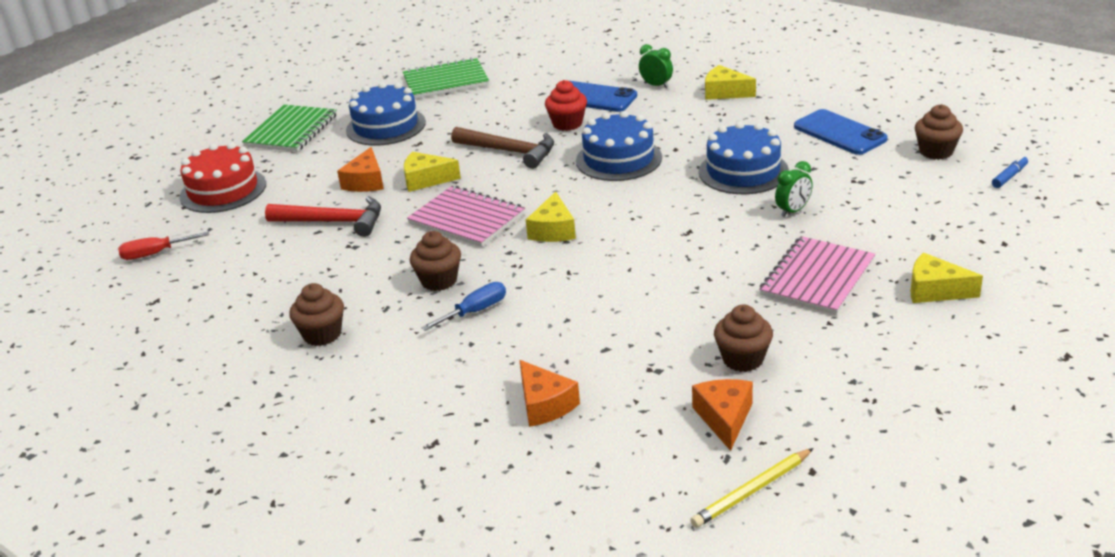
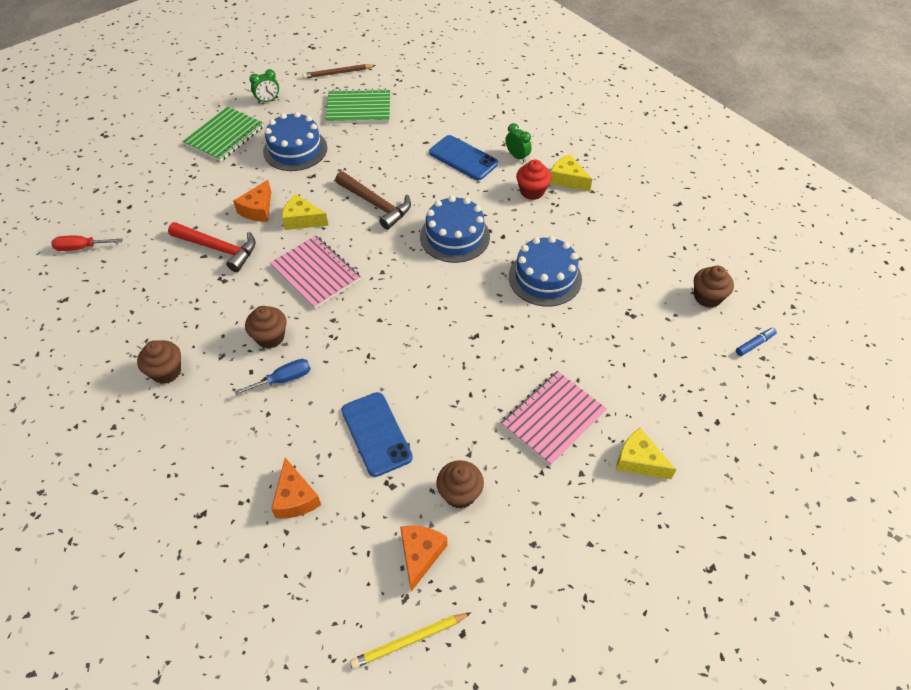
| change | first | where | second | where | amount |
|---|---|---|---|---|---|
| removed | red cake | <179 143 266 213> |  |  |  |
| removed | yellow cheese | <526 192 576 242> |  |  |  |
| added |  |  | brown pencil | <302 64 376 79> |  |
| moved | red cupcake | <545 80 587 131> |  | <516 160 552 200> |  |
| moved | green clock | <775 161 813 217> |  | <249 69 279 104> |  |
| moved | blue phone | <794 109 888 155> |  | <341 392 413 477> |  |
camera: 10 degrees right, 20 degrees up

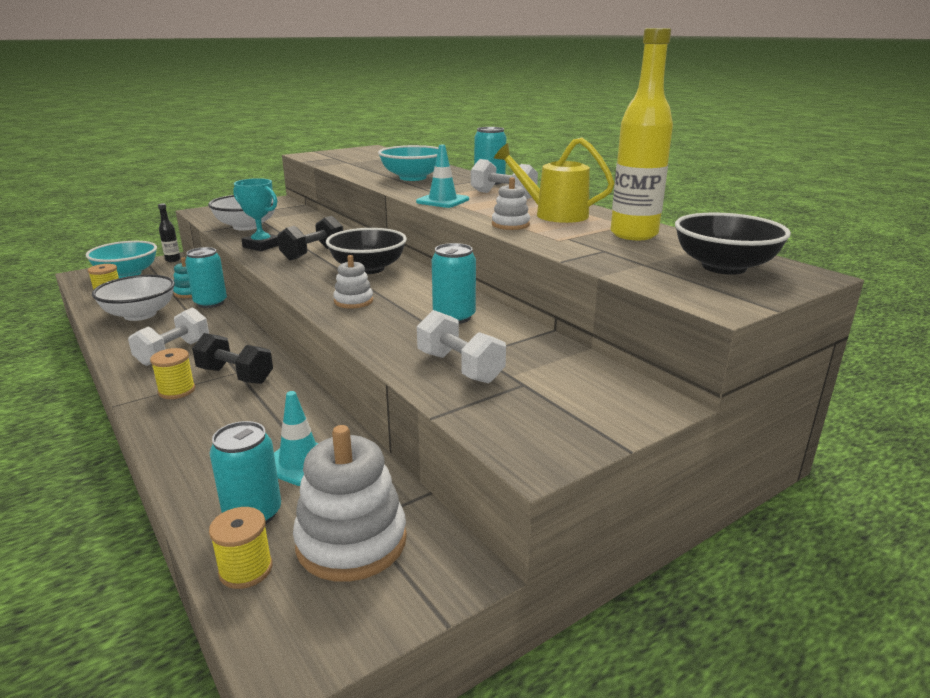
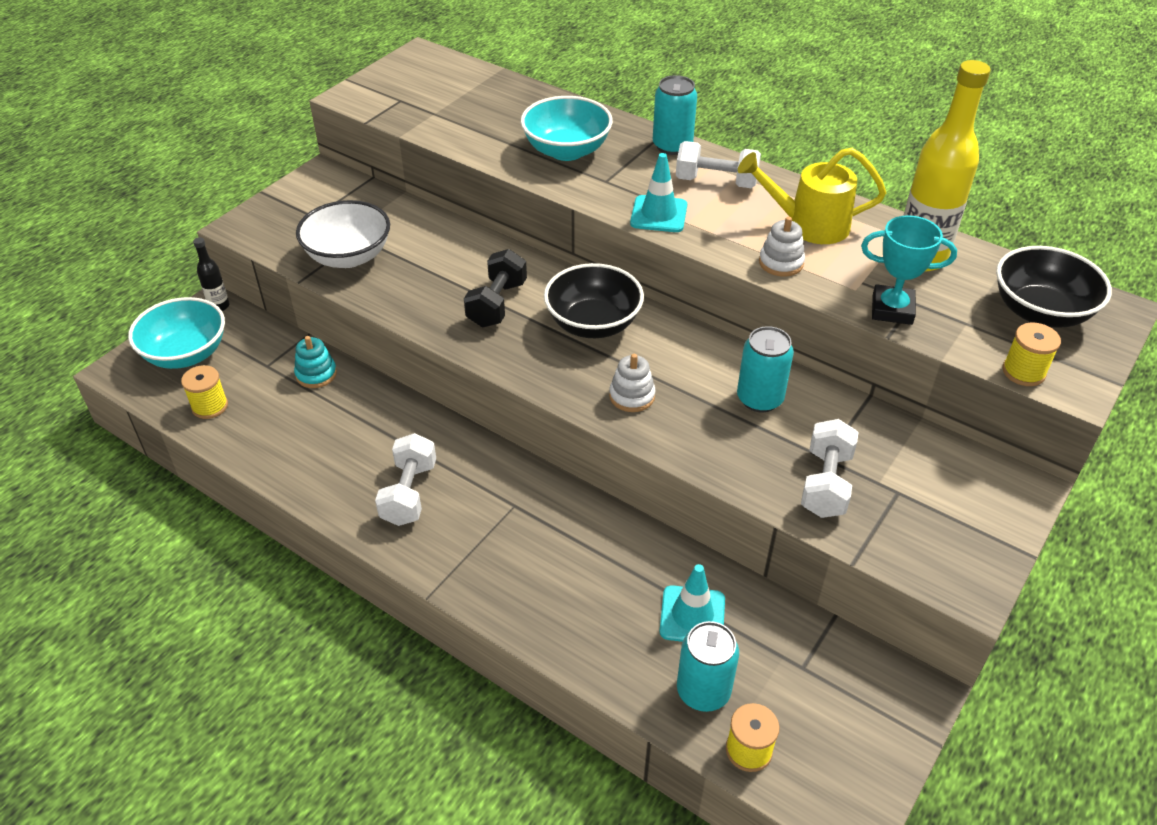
| change | first | where | second | where | amount |
|---|---|---|---|---|---|
| removed | white bowl | <92 275 175 321> |  |  |  |
| removed | turquoise can | <185 247 227 308> |  |  |  |
| removed | black dumbbell | <192 333 273 384> |  |  |  |
| removed | white stacking toy | <293 425 407 582> |  |  |  |
| moved | yellow spool | <150 348 195 399> |  | <1002 323 1061 386> |  |
| moved | turquoise trophy | <233 178 279 251> |  | <861 215 957 325> |  |
| turned | white dumbbell | <417 310 506 383> |  | <801 419 858 518> | 75 degrees clockwise |
camera: 20 degrees left, 20 degrees up

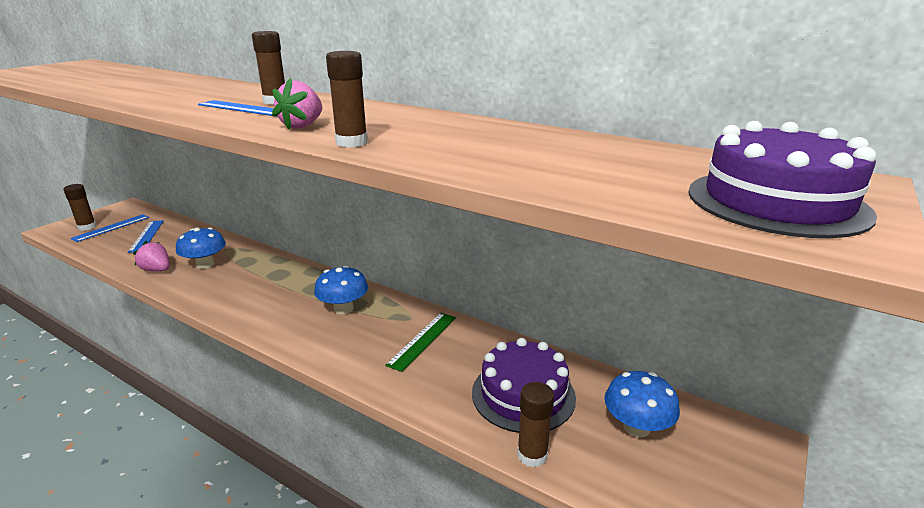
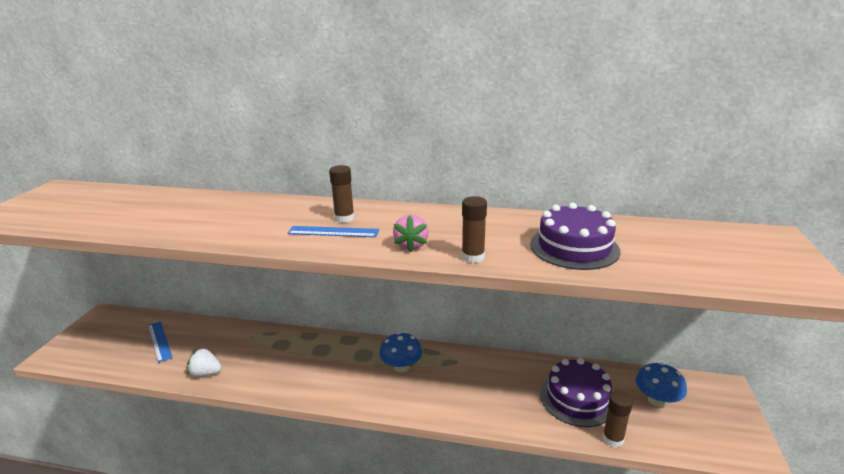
| change | first | where | second | where | amount |
|---|---|---|---|---|---|
| removed | brown glue stick | <63 184 97 231> |  |  |  |
| removed | blue ruler | <70 214 150 242> |  |  |  |
| removed | blue mushroom | <176 227 226 269> |  |  |  |
| removed | green ruler | <385 313 456 372> |  |  |  |
| moved | purple cake | <688 121 877 238> |  | <530 202 621 270> |  |
| recoloured | pink strawberry | <133 241 170 272> | white strawberry | <187 348 222 377> |  |
camera: 20 degrees left, 0 degrees up

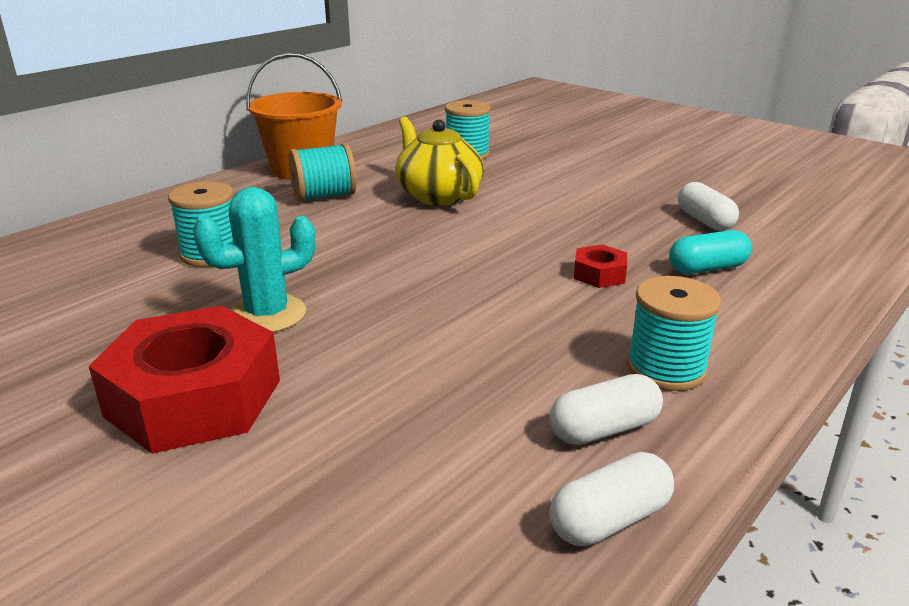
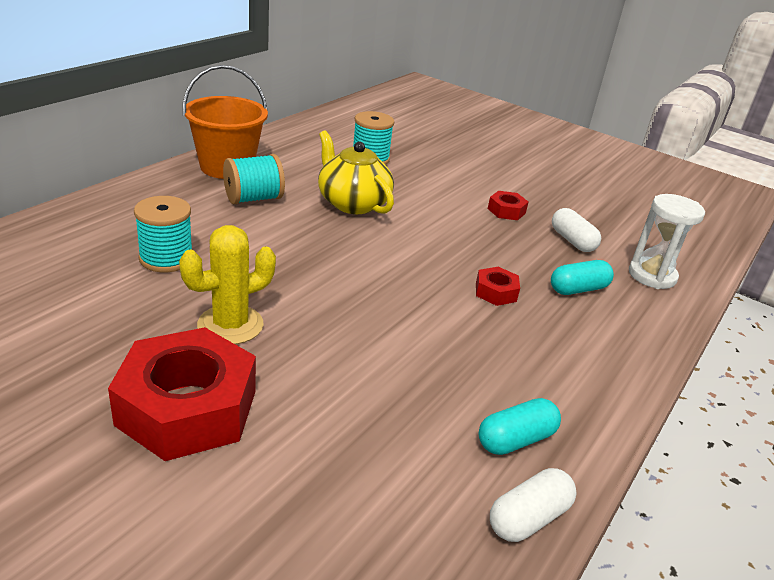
| change | first | where | second | where | amount |
|---|---|---|---|---|---|
| removed | turquoise spool | <627 276 721 391> |  |  |  |
| added |  |  | red nut | <488 191 529 220> |  |
| added |  |  | white hourglass | <629 194 705 289> |  |
| recoloured | turquoise cactus | <193 187 315 332> | yellow cactus | <179 225 276 344> |  |
| recoloured | white capsule | <550 374 663 445> | turquoise capsule | <478 398 561 455> |  |
camera: 10 degrees left, 5 degrees up

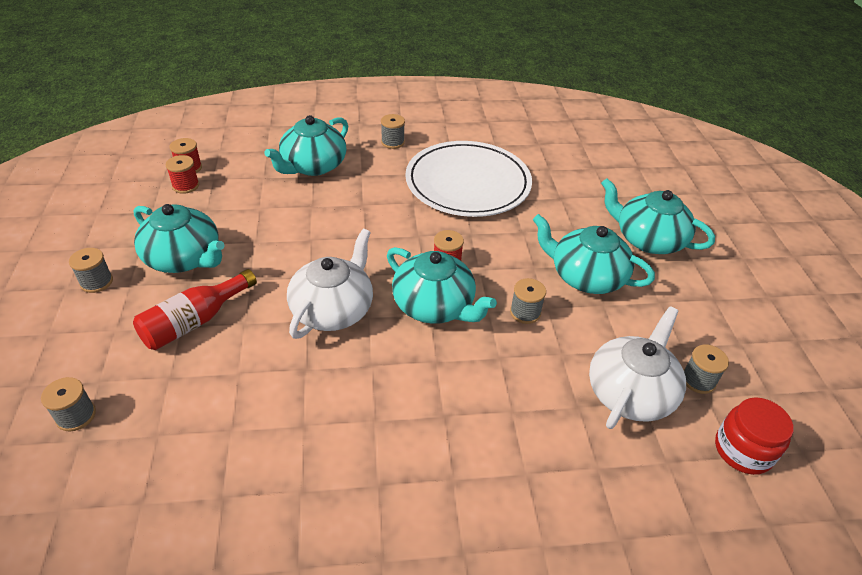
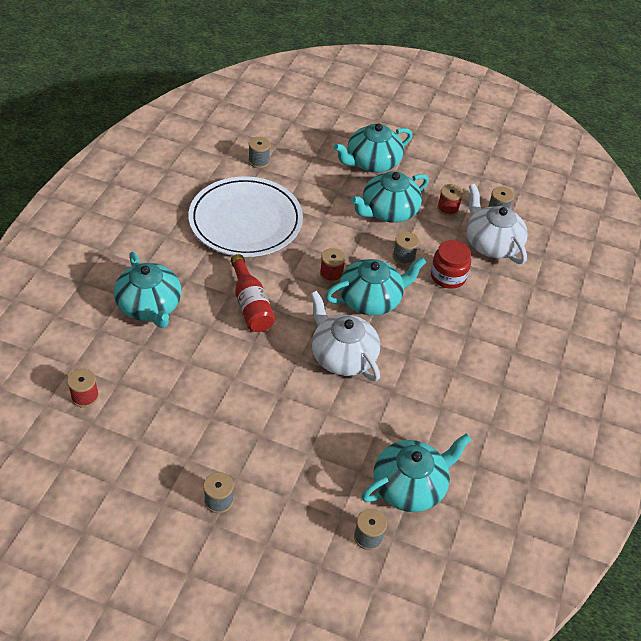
| change | first | where | second | where | amount |
|---|---|---|---|---|---|
| moved | red bottle | <133 269 257 350> |  | <231 254 275 332> |  |
| moved | turquoise teapot | <134 204 225 273> |  | <361 433 472 512> |  |
| moved | red spool | <166 155 199 194> |  | <437 184 463 216> |  |
| moved | grey spool | <381 114 405 149> |  | <248 137 270 168> |  |
| moved | red jar | <715 397 794 475> |  | <431 240 471 289> |  |
camera: 65 degrees left, 5 degrees up

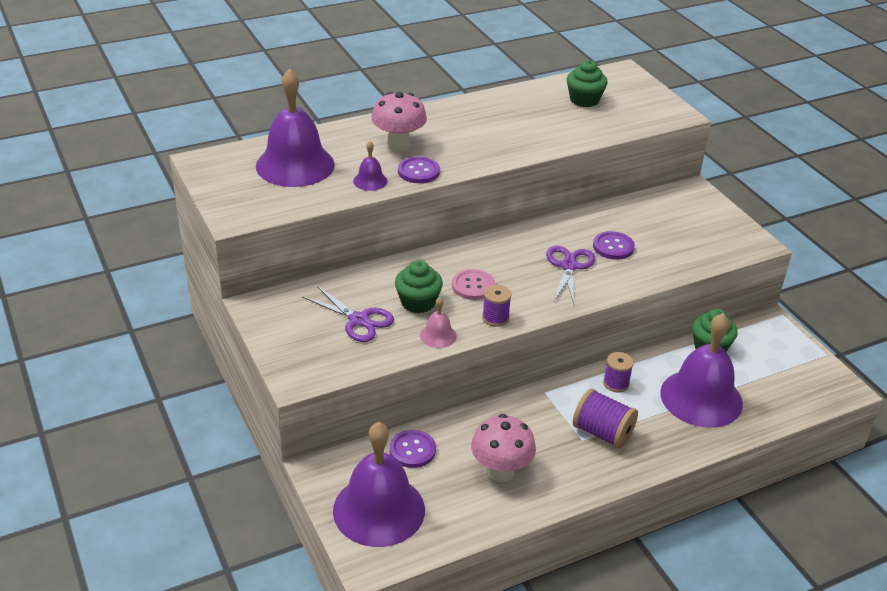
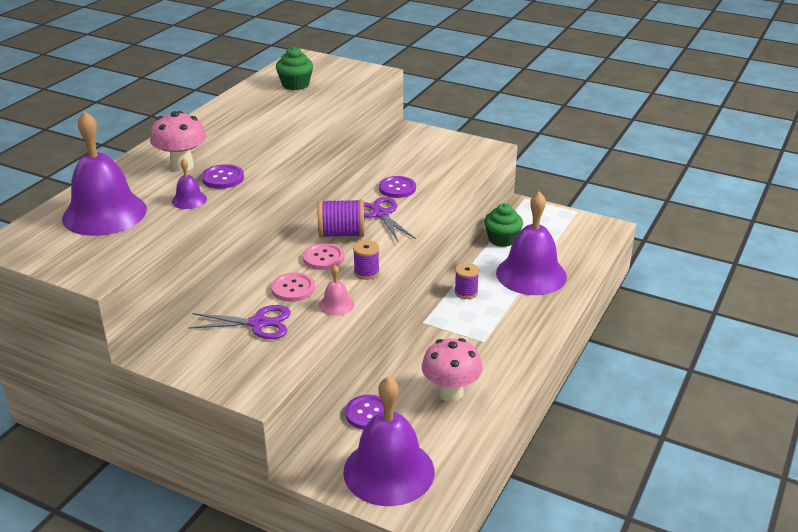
| change | first | where | second | where | amount |
|---|---|---|---|---|---|
| moved | purple spool | <573 388 638 448> |  | <318 199 364 238> |  |
| replaced | green cupcake | <395 260 443 313> | pink button | <271 273 315 302> |  |
camera: 35 degrees left, 5 degrees down

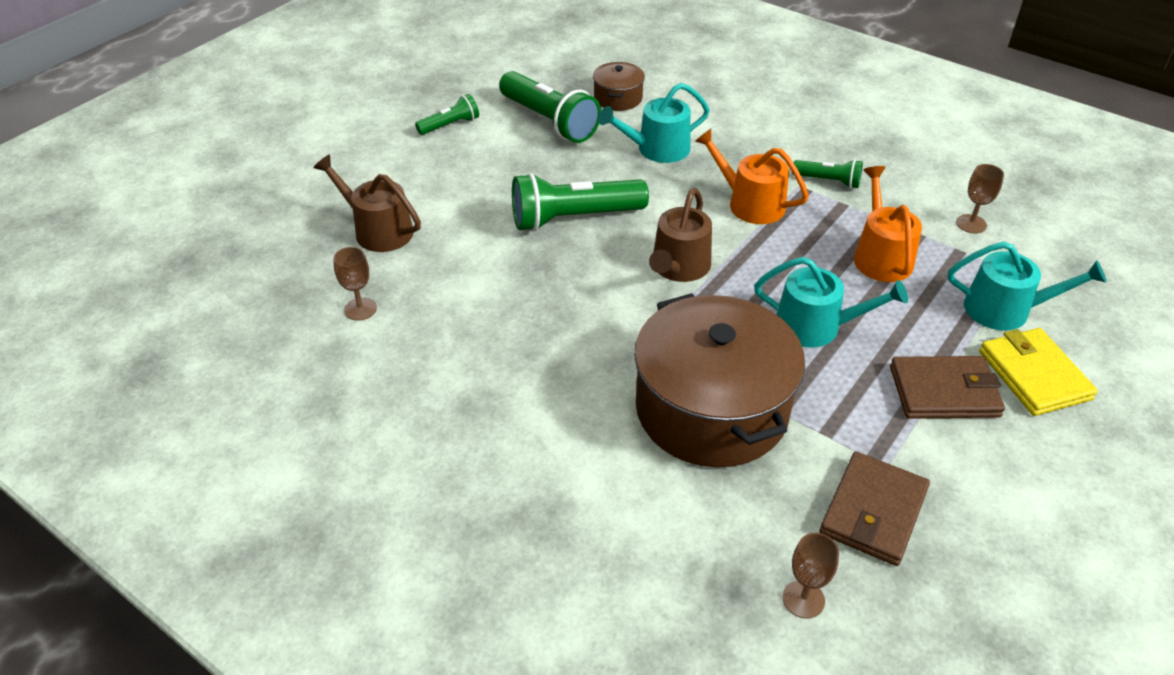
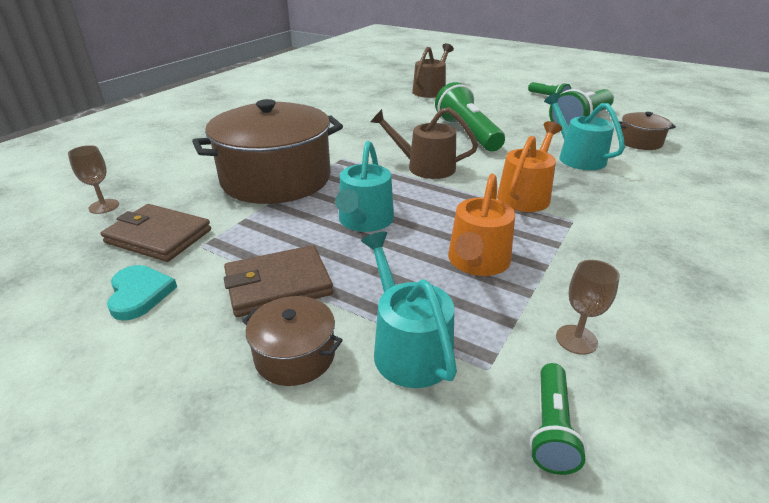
| change | first | where | second | where | amount |
|---|---|---|---|---|---|
| removed | brown goblet | <333 247 377 321> |  |  |  |
| added |  |  | turquoise heart | <107 265 177 321> |  |
| moved | green flashlight | <792 159 863 189> |  | <530 363 586 475> |  |
| replaced | yellow wallet | <979 328 1098 416> | brown pot | <242 296 343 386> |  |
| turned | orange watering can | <854 166 922 282> |  | <448 174 515 276> | 120 degrees clockwise |
| turned | brown wallet | <890 356 1005 419> |  | <224 245 333 317> | 75 degrees clockwise |
| turned | turquoise watering can | <948 241 1106 331> |  | <361 232 457 388> | 150 degrees clockwise |
camera: 85 degrees right, 10 degrees down

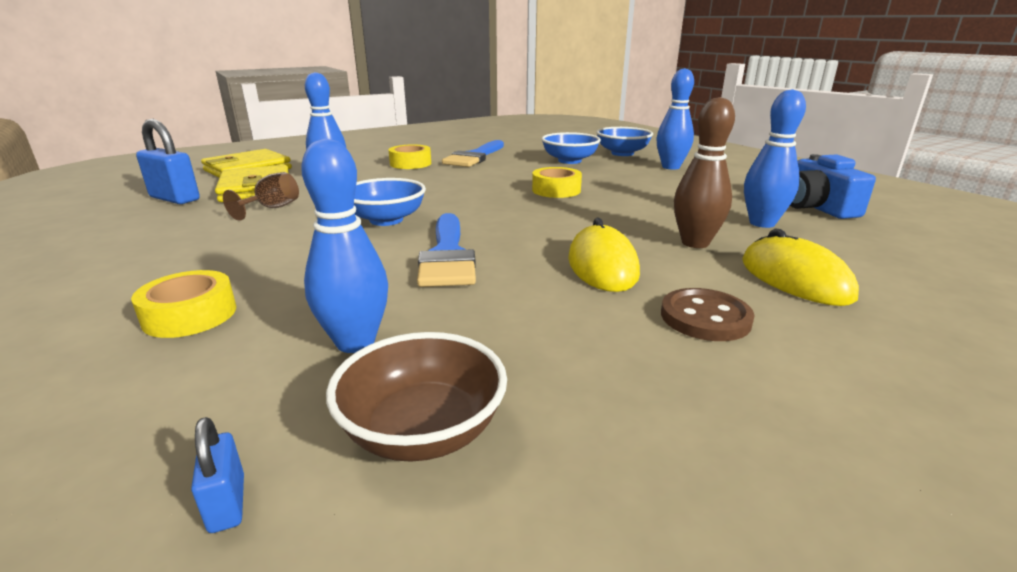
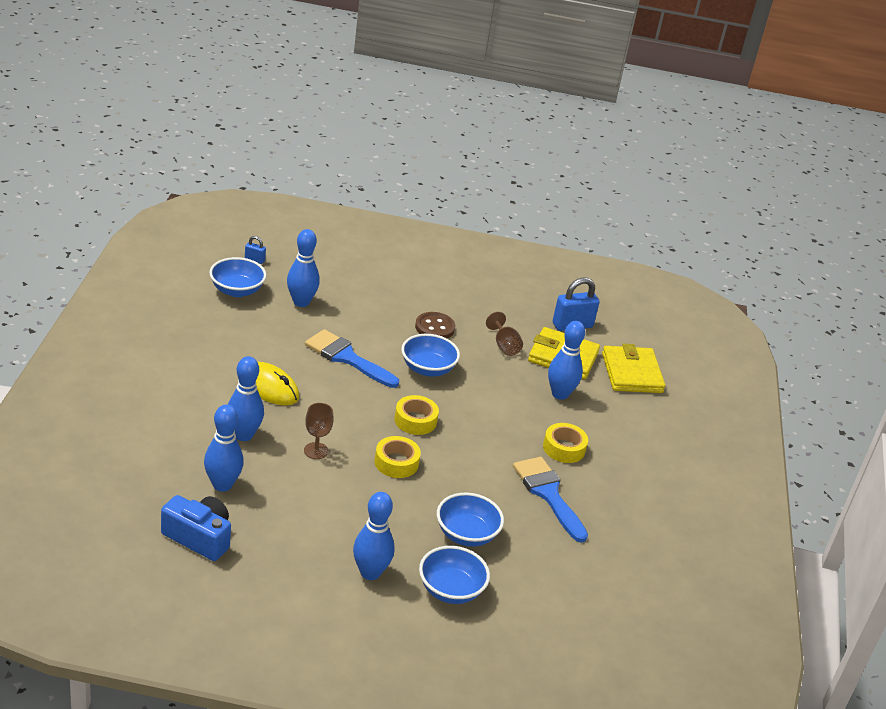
| change | first | where | second | where | amount |
|---|---|---|---|---|---|
| removed | yellow mouse | <742 229 859 306> |  |  |  |
| added |  |  | brown goblet | <304 403 334 459> |  |
| moved | yellow tape | <131 270 236 338> |  | <394 395 439 435> |  |
| moved | brown button | <661 288 755 341> |  | <415 312 456 338> |  |
| recoloured | brown bowl | <326 332 507 462> | blue bowl | <209 257 267 297> |  |
| recoloured | brown bowling pin | <674 97 735 248> | blue bowling pin | <228 356 264 441> |  |
camera: 125 degrees right, 10 degrees up

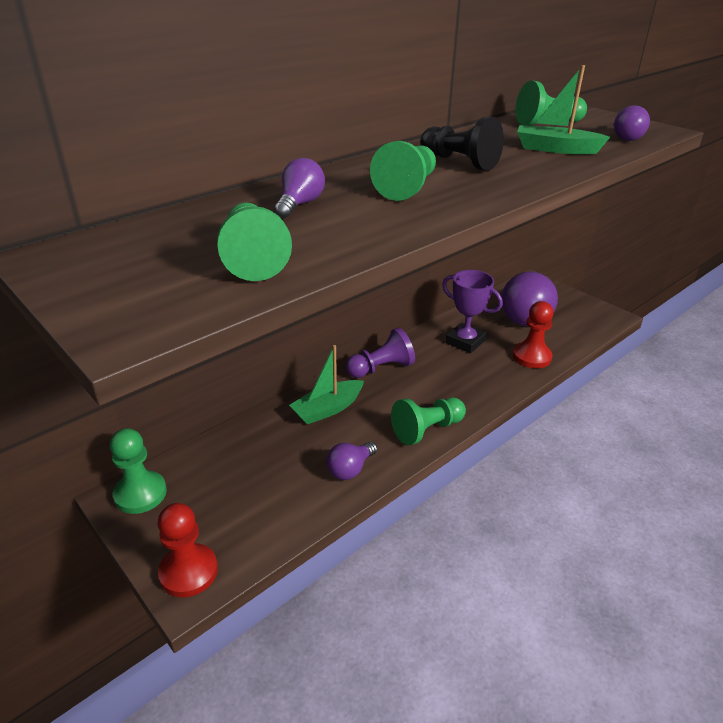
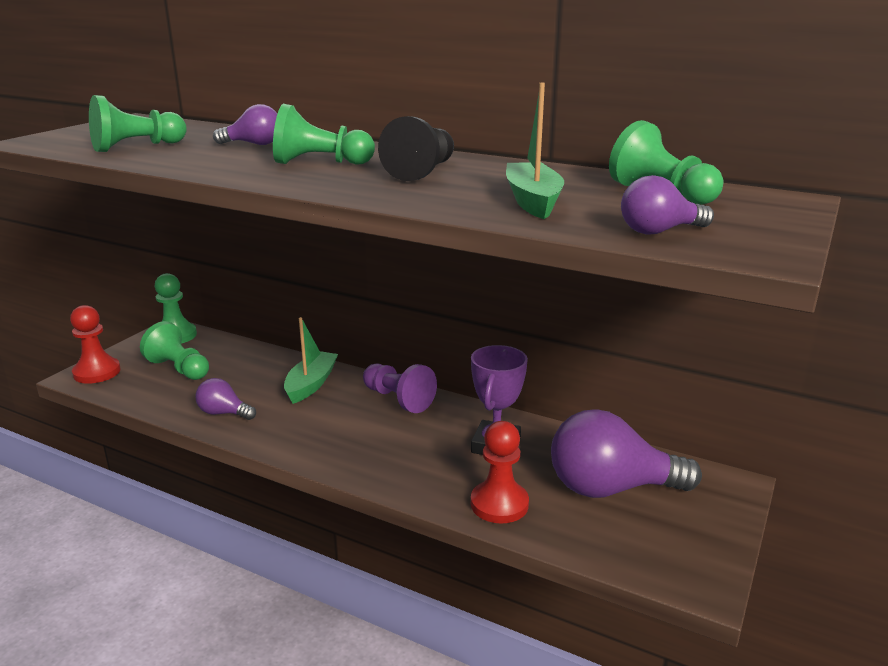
| change | first | where | second | where | amount |
|---|---|---|---|---|---|
| moved | green pawn | <391 397 466 445> |  | <140 321 209 380> |  |
| turned | green boat | <289 345 364 424> |  | <284 317 338 404> | 75 degrees clockwise |
camera: 70 degrees right, 10 degrees down

